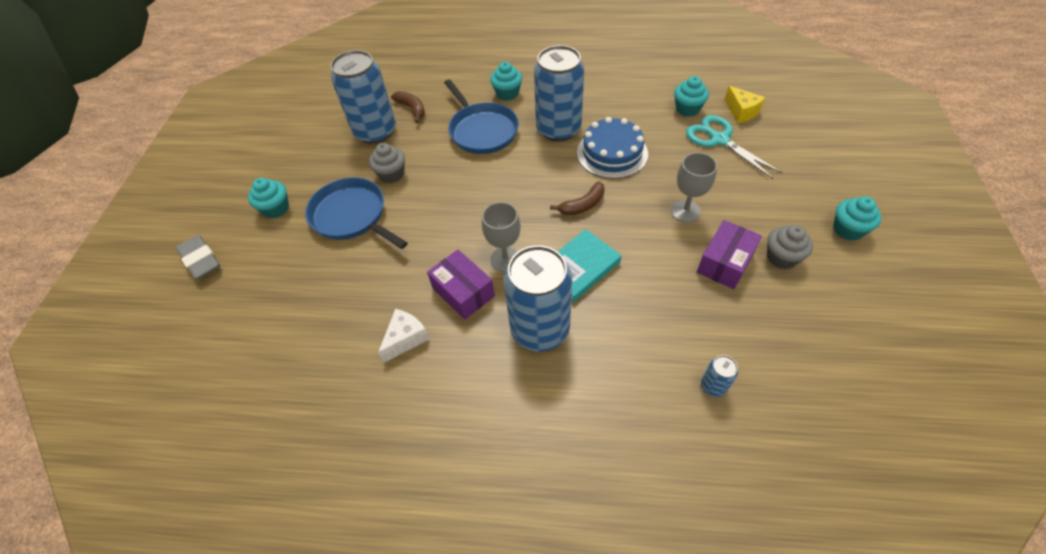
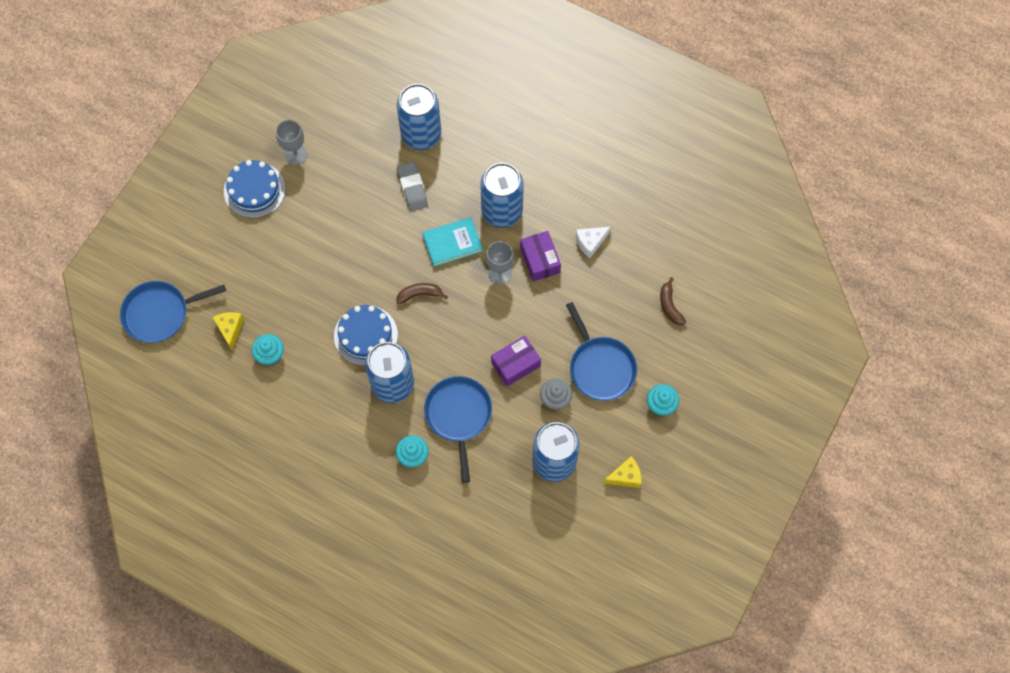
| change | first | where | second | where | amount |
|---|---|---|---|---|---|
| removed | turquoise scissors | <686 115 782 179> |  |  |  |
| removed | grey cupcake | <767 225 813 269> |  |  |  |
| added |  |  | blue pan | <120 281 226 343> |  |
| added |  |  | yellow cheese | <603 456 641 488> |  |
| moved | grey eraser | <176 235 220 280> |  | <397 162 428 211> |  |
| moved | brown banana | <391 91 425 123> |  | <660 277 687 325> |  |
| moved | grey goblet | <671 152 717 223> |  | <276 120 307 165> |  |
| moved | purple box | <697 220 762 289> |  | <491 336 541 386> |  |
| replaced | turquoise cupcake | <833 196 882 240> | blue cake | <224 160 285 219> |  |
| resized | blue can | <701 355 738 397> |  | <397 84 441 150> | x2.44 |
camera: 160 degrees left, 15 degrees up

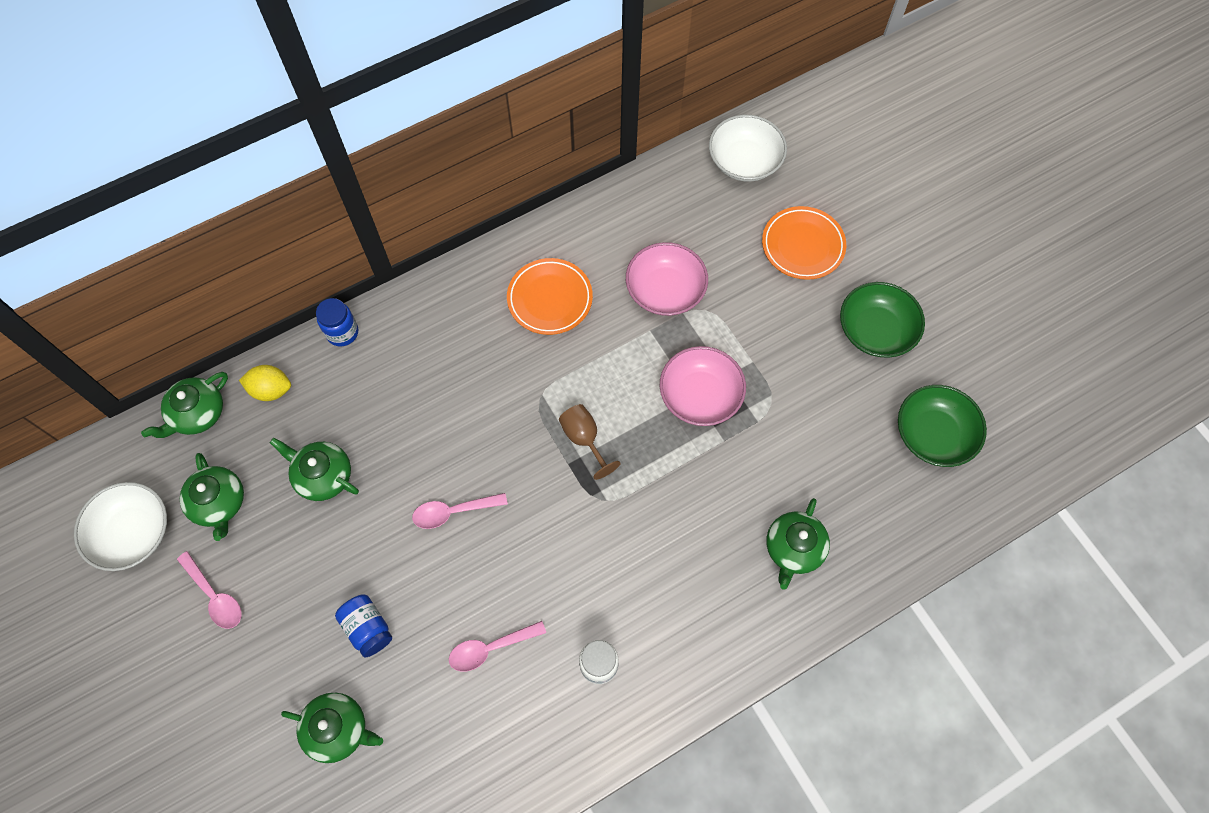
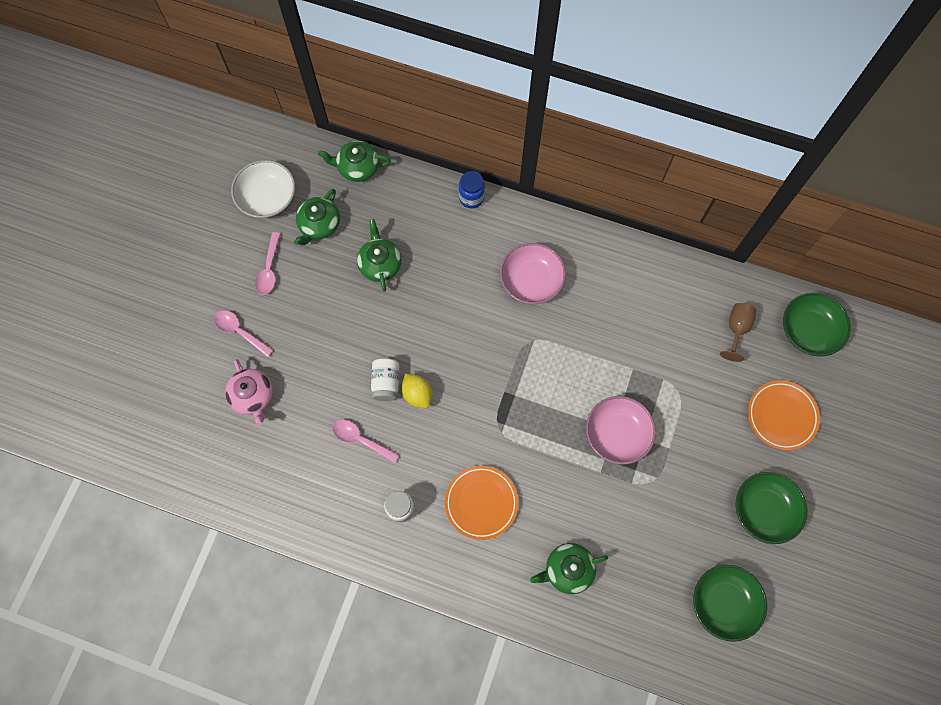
| change | first | where | second | where | amount |
|---|---|---|---|---|---|
| removed | blue jar | <335 594 392 657> |  |  |  |
| added |  |  | white jar | <371 358 399 401> |  |
| moved | yellow lemon | <239 365 291 401> |  | <402 374 432 408> |  |
| moved | pink spoon | <412 493 508 529> |  | <214 310 274 357> |  |
| moved | orange plate | <507 258 593 335> |  | <445 466 518 540> |  |
| moved | brown goblet | <559 404 621 480> |  | <720 303 756 362> |  |
| moved | pink bowl | <626 242 708 316> |  | <500 243 566 304> |  |
| recoloured | green teapot | <281 693 383 763> | pink teapot | <225 359 273 426> |  |
| recoloured | white bowl | <709 115 787 182> | green bowl | <783 293 851 357> |  |
camera: 50 degrees right, 5 degrees up

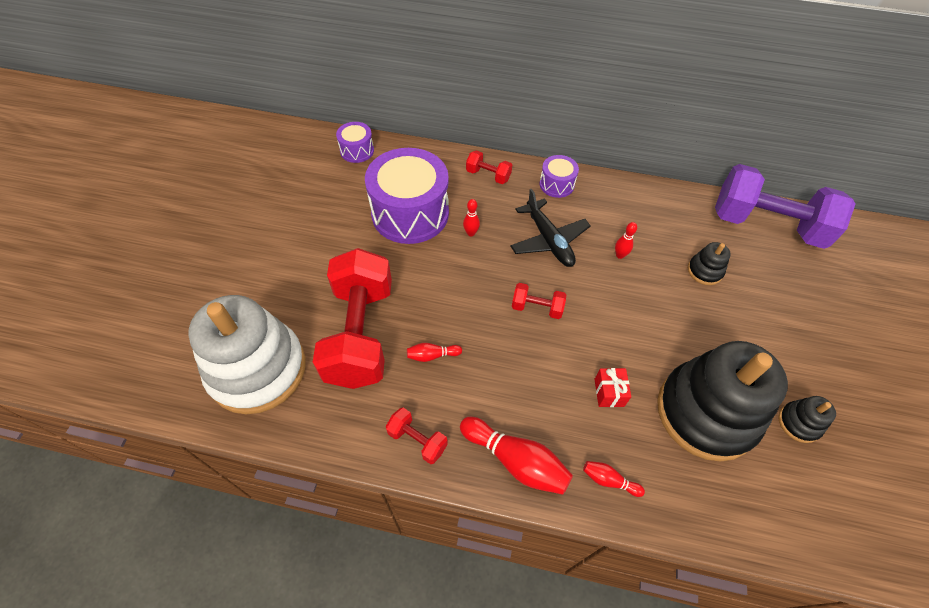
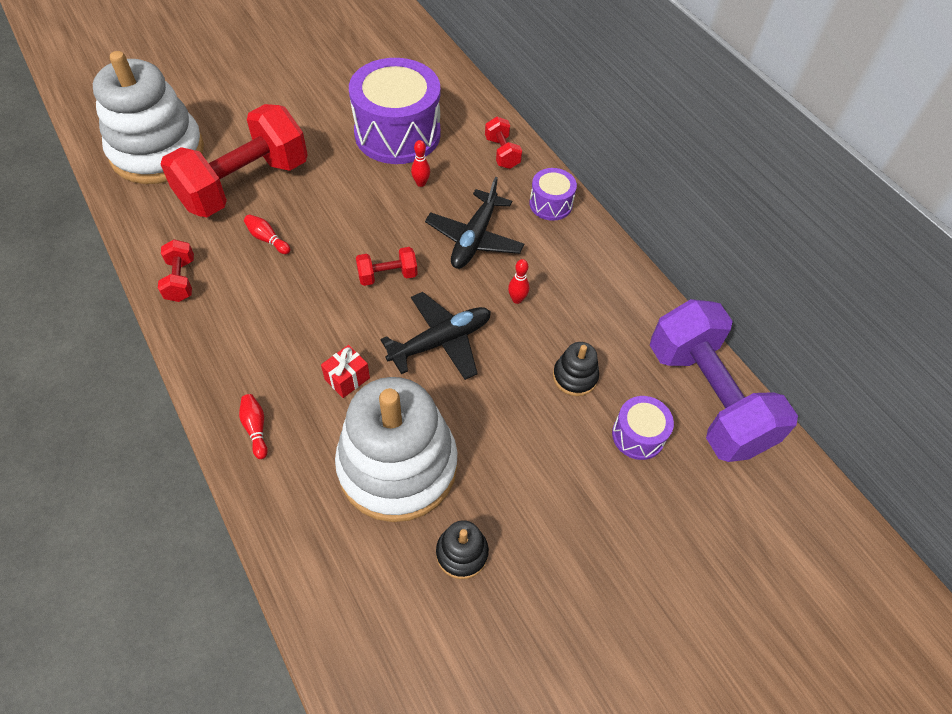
| change | first | where | second | where | amount |
|---|---|---|---|---|---|
| removed | red bowling pin | <460 417 573 495> |  |  |  |
| added |  |  | black plane | <380 292 491 380> |  |
| moved | purple drum | <336 122 374 163> |  | <612 396 674 460> |  |
| recoloured | black stacking toy | <657 341 788 462> | white stacking toy | <335 377 457 522> |  |
| turned | red dumbbell | <512 283 566 319> |  | <356 247 418 286> | 75 degrees counterclockwise |
camera: 45 degrees right, 0 degrees up

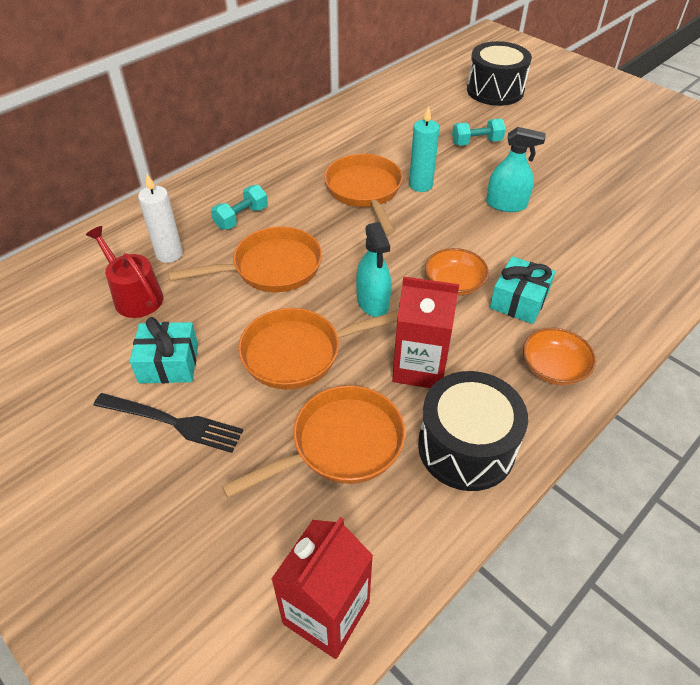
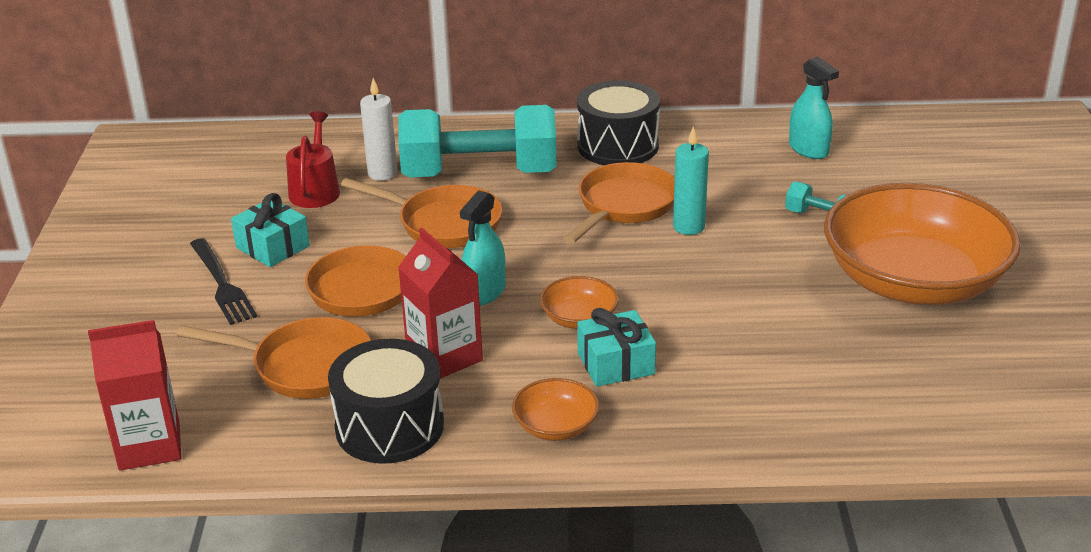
| change | first | where | second | where | amount |
|---|---|---|---|---|---|
| added |  |  | orange bowl | <824 183 1021 305> |  |
| moved | black drum | <467 41 532 106> |  | <577 80 660 165> |  |
| moved | turquoise spray bottle | <486 127 546 212> |  | <789 57 839 159> |  |
| resized | turquoise dumbbell | <211 185 268 229> |  | <398 105 556 177> | x2.36 |
camera: 45 degrees right, 15 degrees down

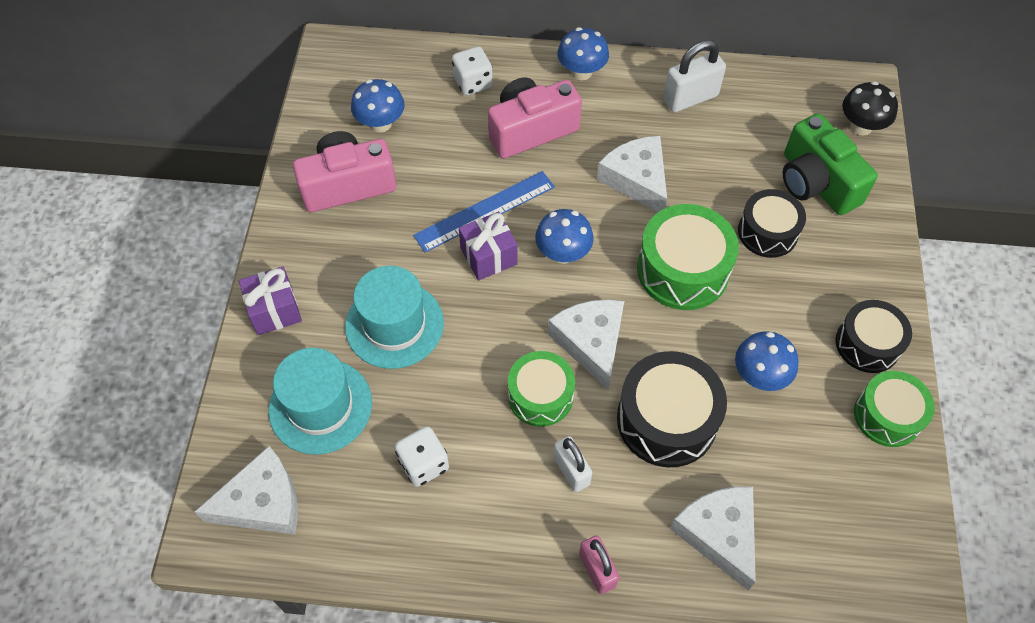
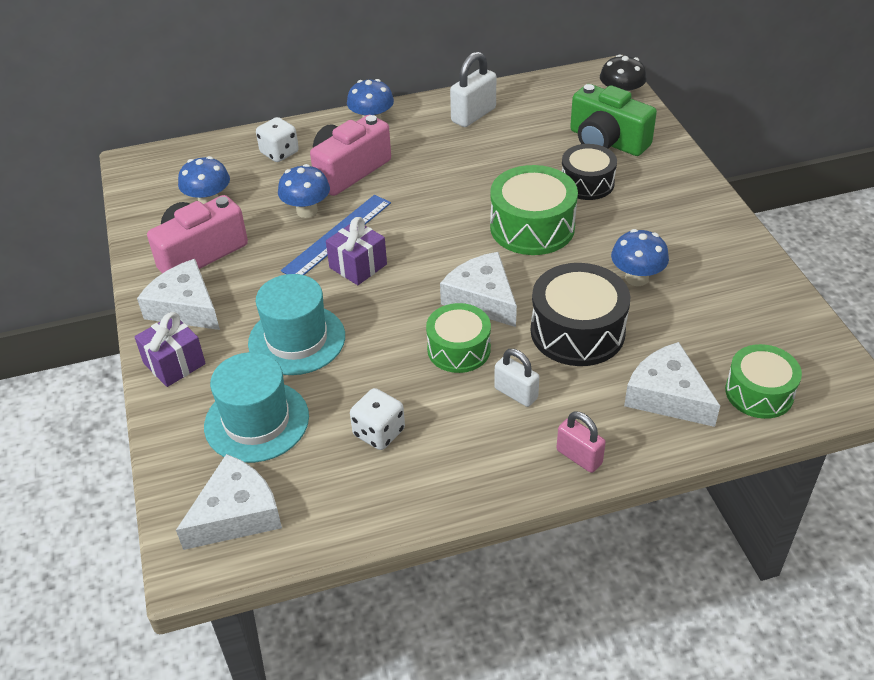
| change | first | where | second | where | amount |
|---|---|---|---|---|---|
| removed | black drum | <835 300 912 373> |  |  |  |
| moved | blue mushroom | <535 209 594 264> |  | <278 164 330 218> |  |
| moved | white cheese | <597 136 667 212> |  | <137 259 220 330> |  |
| moved | green drum | <854 371 935 447> |  | <725 344 802 419> |  |
camera: 20 degrees left, 15 degrees down

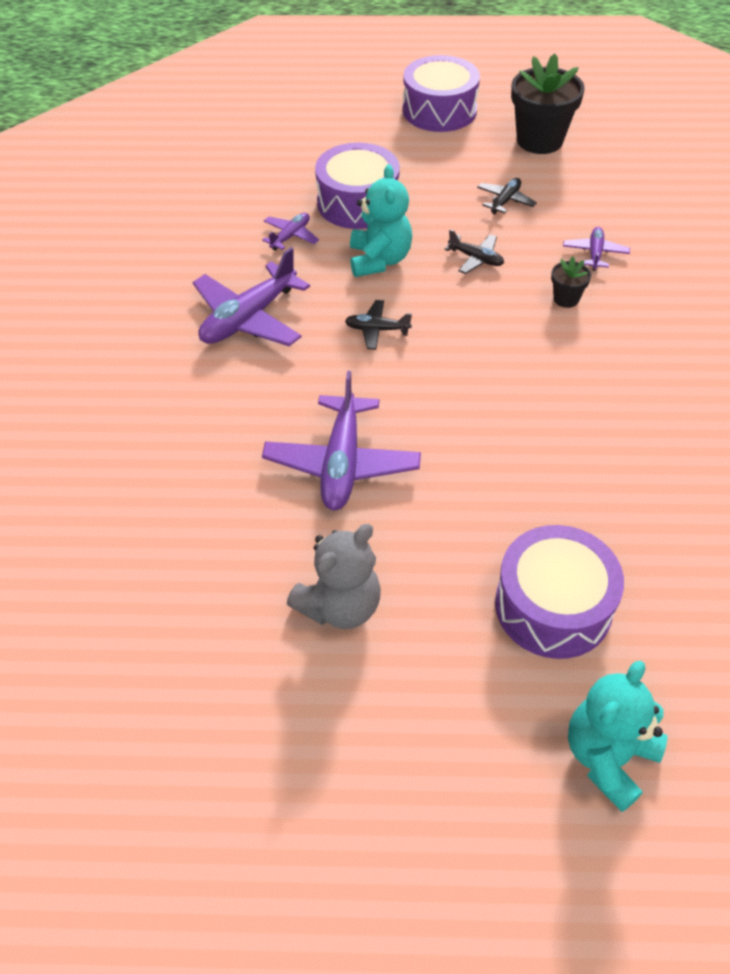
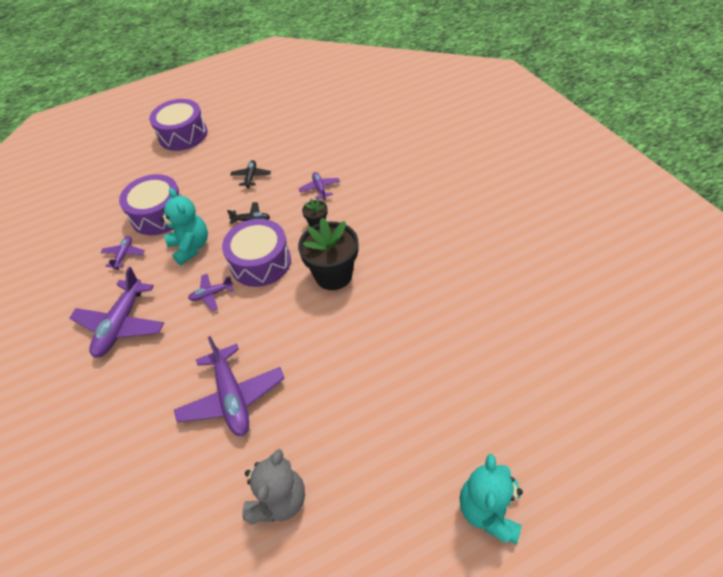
| change | first | where | second | where | amount |
|---|---|---|---|---|---|
| moved | purple drum | <495 525 624 659> |  | <222 219 291 287> |  |
| moved | black flower pot | <511 54 585 154> |  | <298 217 358 290> |  |
| recoloured | black plane | <345 300 412 350> | purple plane | <188 274 233 311> |  |
camera: 25 degrees left, 0 degrees up

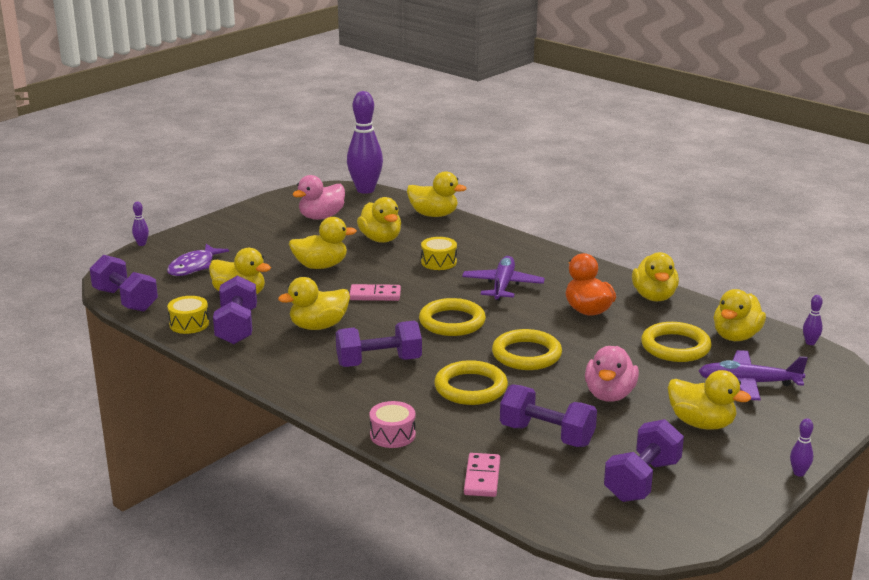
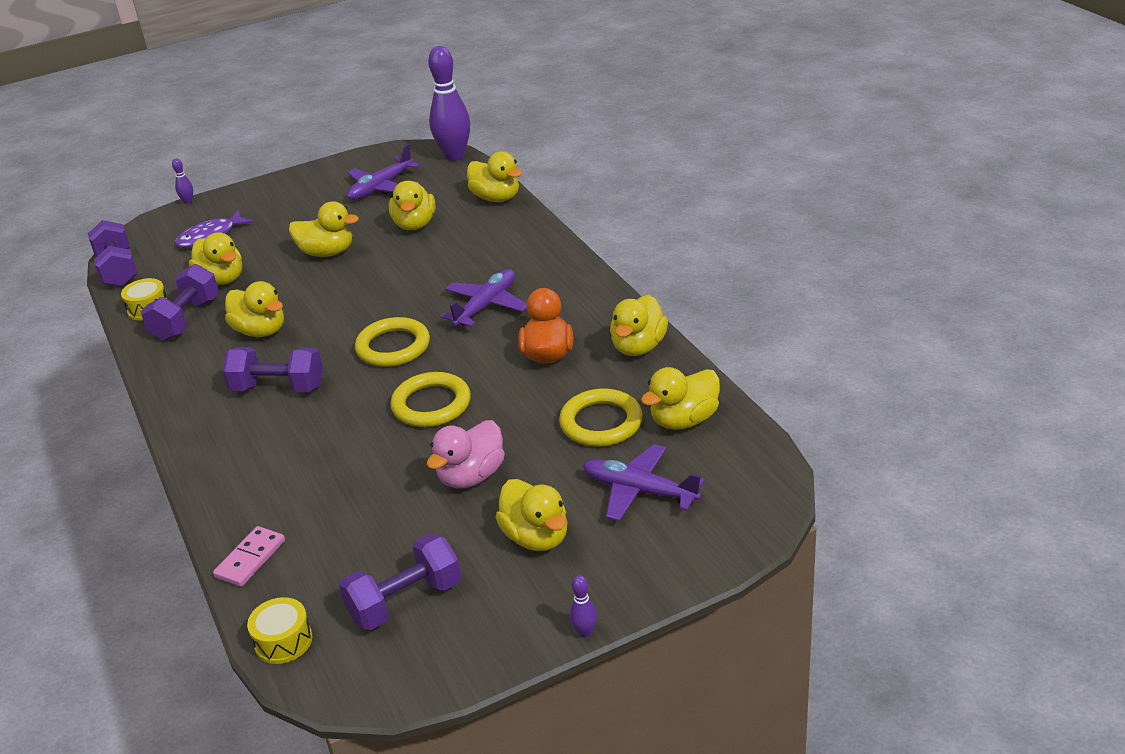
| change | first | where | second | where | amount |
|---|---|---|---|---|---|
| removed | pink domino | <349 284 401 301> |  |  |  |
| removed | pink drum | <369 401 416 448> |  |  |  |
| removed | yellow ring | <434 360 508 405> |  |  |  |
| removed | purple dumbbell | <500 384 597 447> |  |  |  |
| removed | purple bowling pin | <803 295 823 345> |  |  |  |
| moved | yellow drum | <421 237 457 270> |  | <247 597 313 664> |  |
| replaced | pink duck | <292 175 345 220> | purple plane | <347 144 420 200> |  |
| turned | yellow duck | <278 277 350 330> |  | <225 281 284 337> | 135 degrees counterclockwise |
camera: 25 degrees right, 10 degrees up

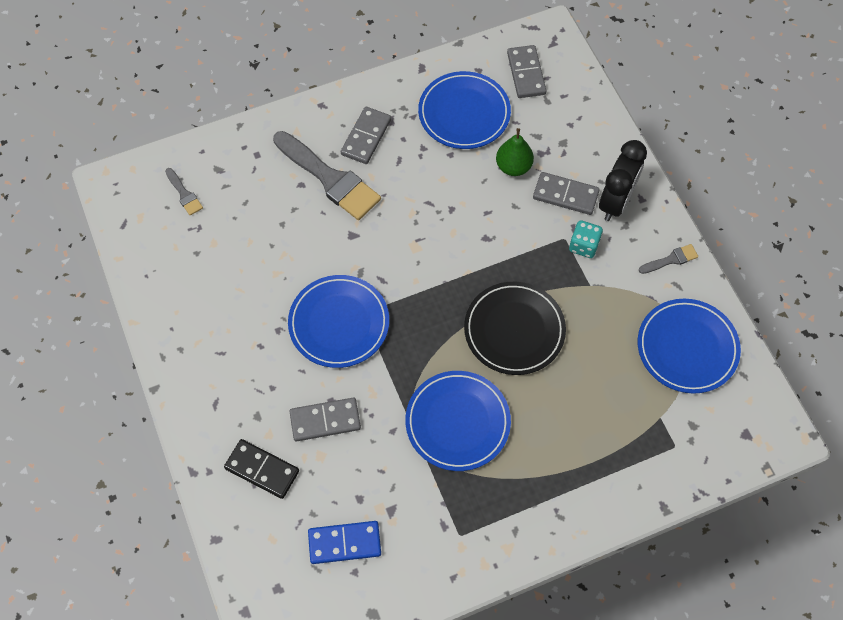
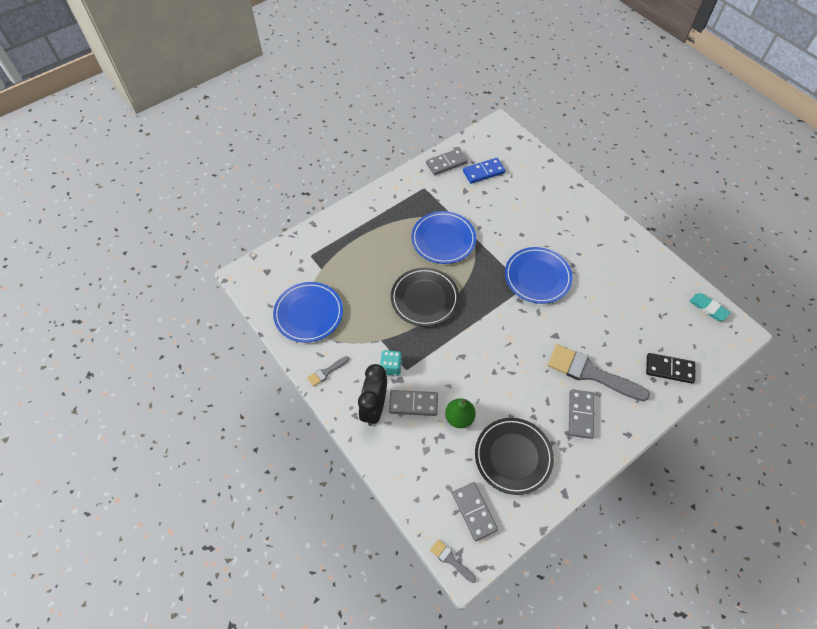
| change | first | where | second | where | amount |
|---|---|---|---|---|---|
| added |  |  | turquoise eraser | <689 293 730 321> |  |
| moved | grey brush | <165 168 203 215> |  | <430 539 476 583> |  |
| moved | black domino | <224 439 299 499> |  | <646 353 695 384> |  |
| moved | grey domino | <289 398 361 441> |  | <426 148 468 175> |  |
| recoloured | blue plate | <418 71 511 149> | black plate | <475 418 554 495> |  |
camera: 165 degrees right, 5 degrees down

